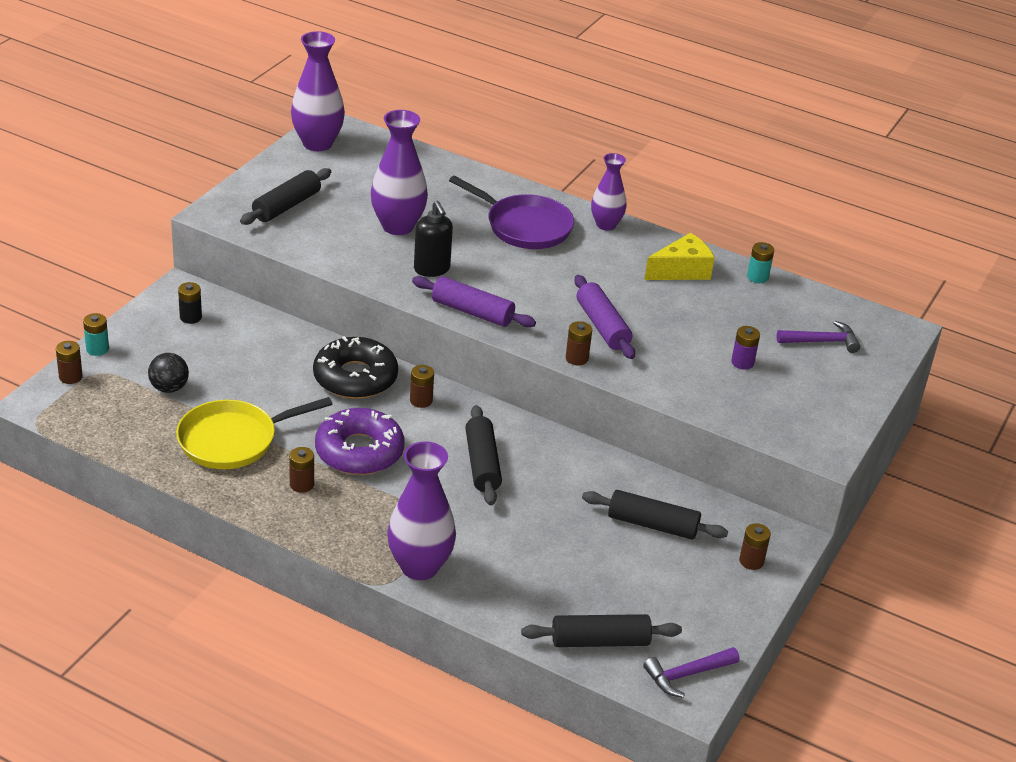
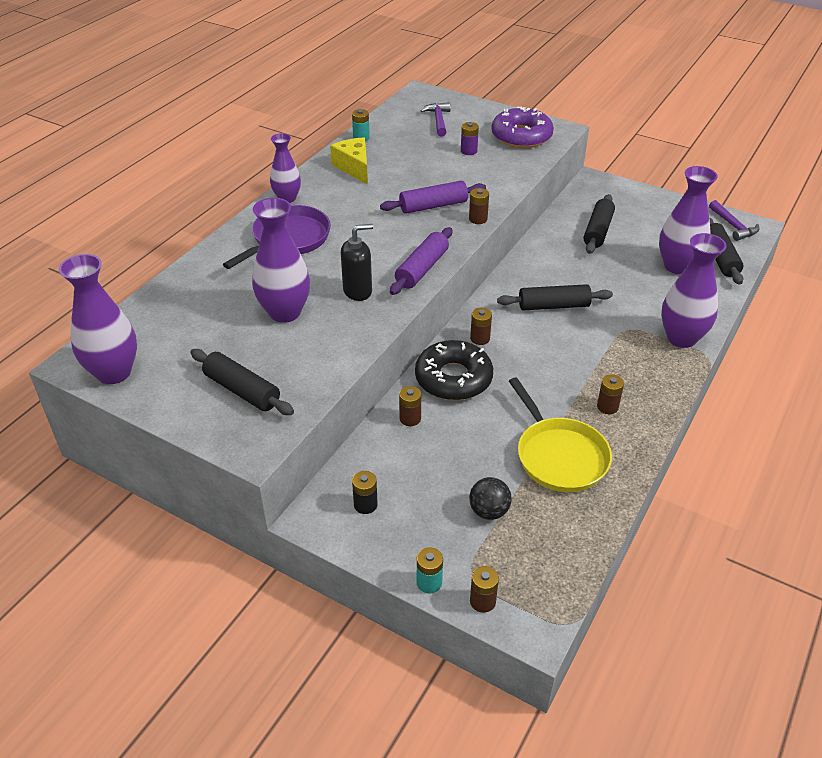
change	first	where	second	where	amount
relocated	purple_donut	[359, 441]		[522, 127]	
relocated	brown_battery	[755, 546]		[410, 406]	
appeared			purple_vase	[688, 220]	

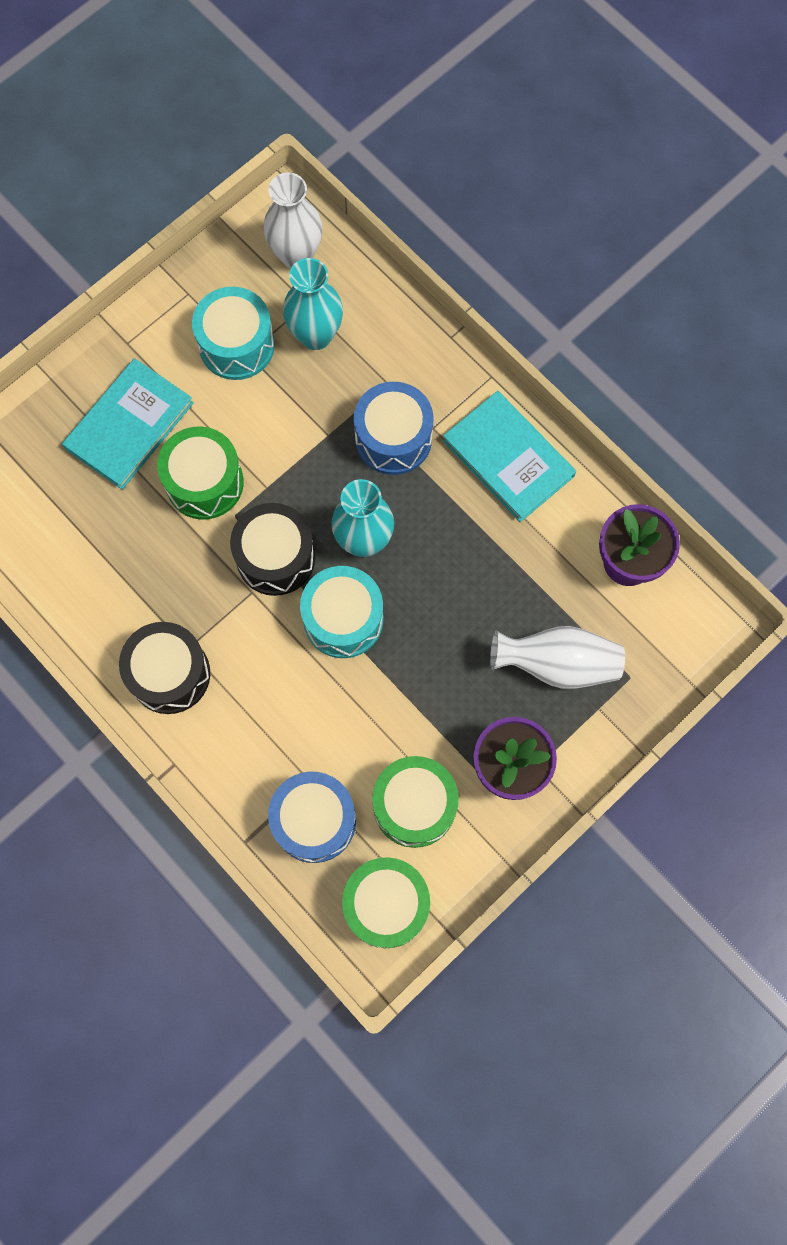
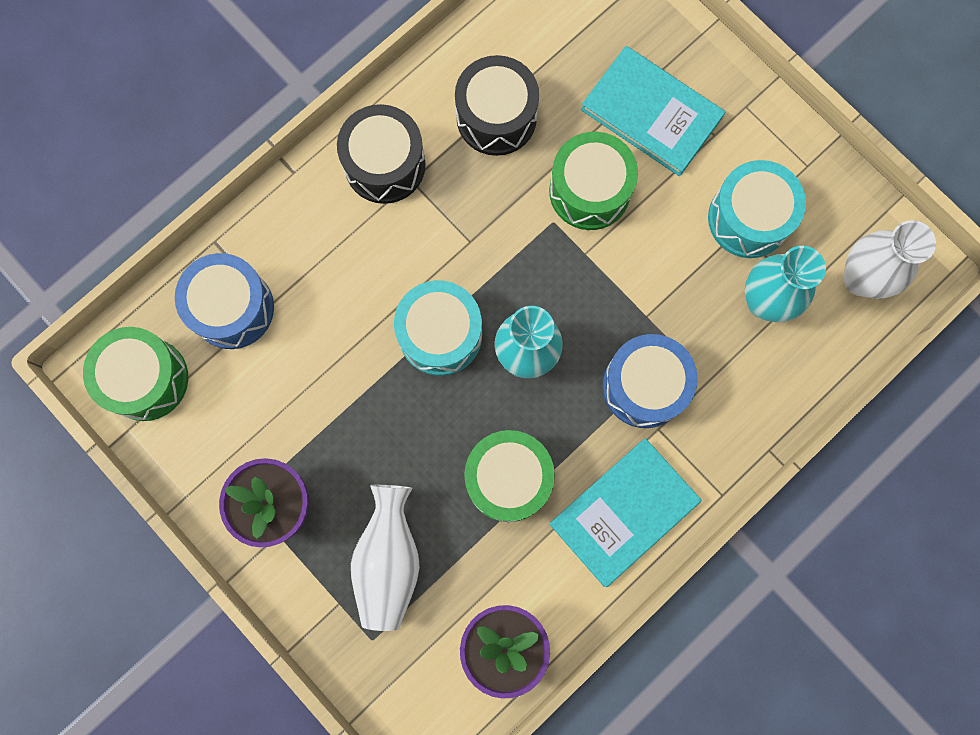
change	first	where	second	where	amount
relocated	black_drum	[272, 549]		[497, 105]	
relocated	green_drum	[415, 802]		[509, 476]	

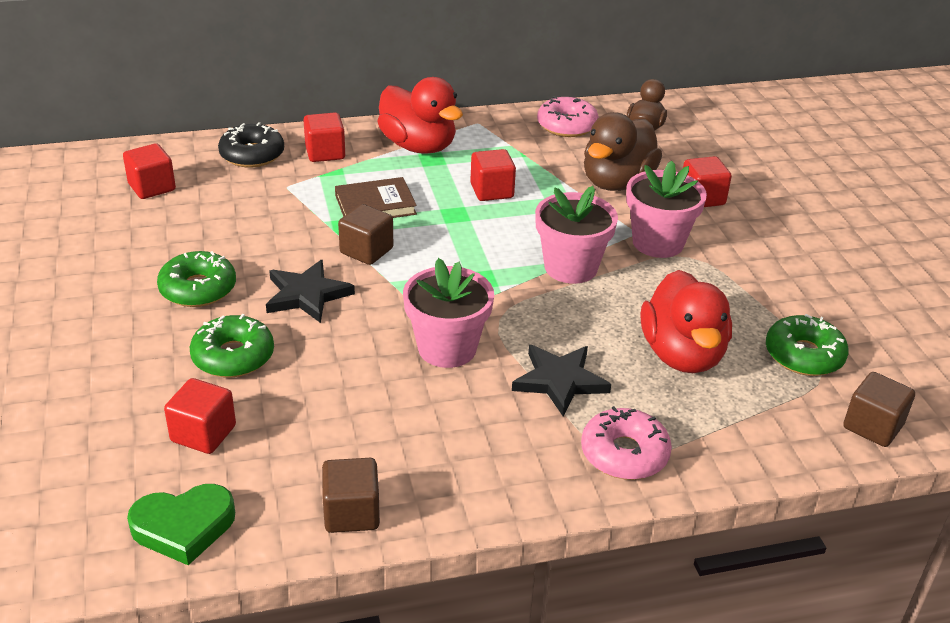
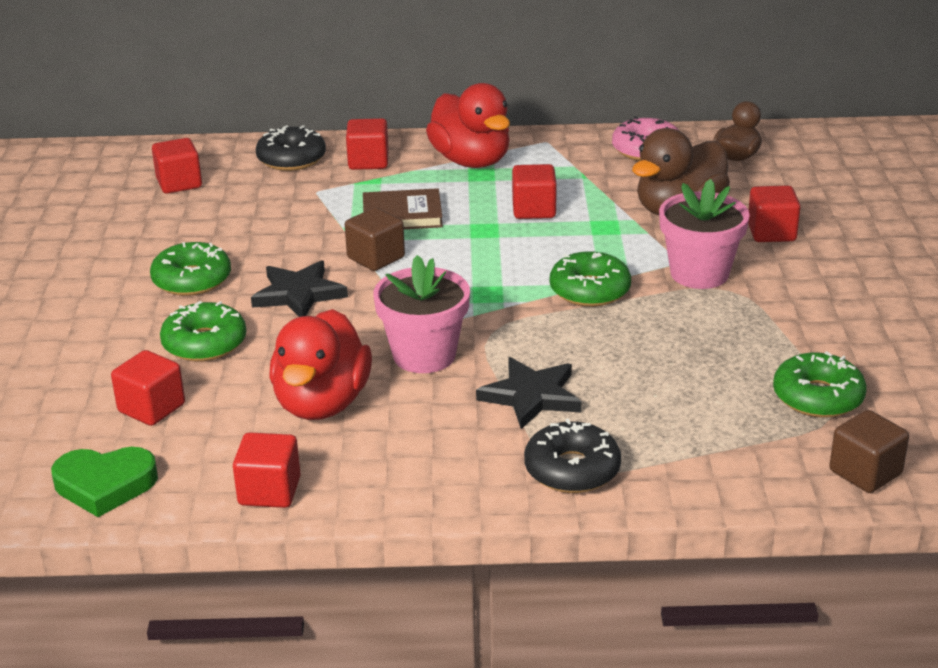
change	first	where	second	where	amount
colour	brown_cube	[351, 495]	red_cube	[267, 470]	
exchanged	pink_flower_pot	[576, 235]	green_donut	[590, 279]	
colour	pink_donut	[626, 443]	black_donut	[572, 455]	
relocated	red_duck	[686, 321]		[320, 364]	

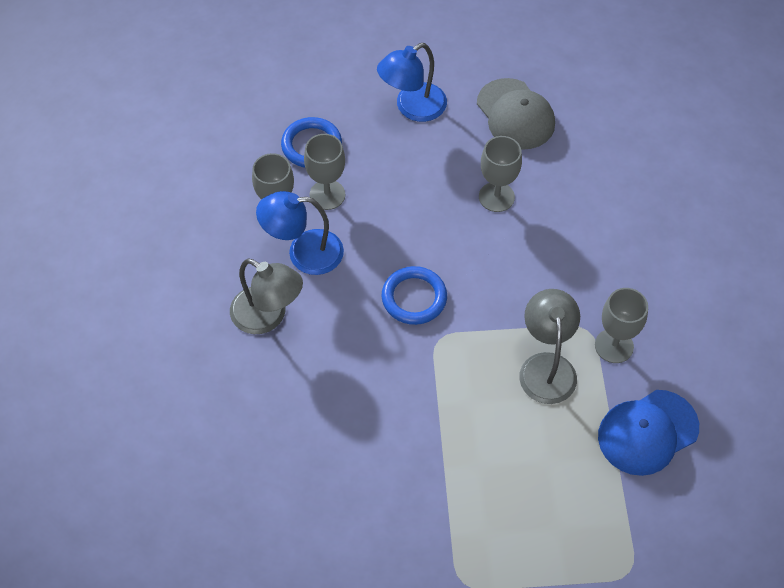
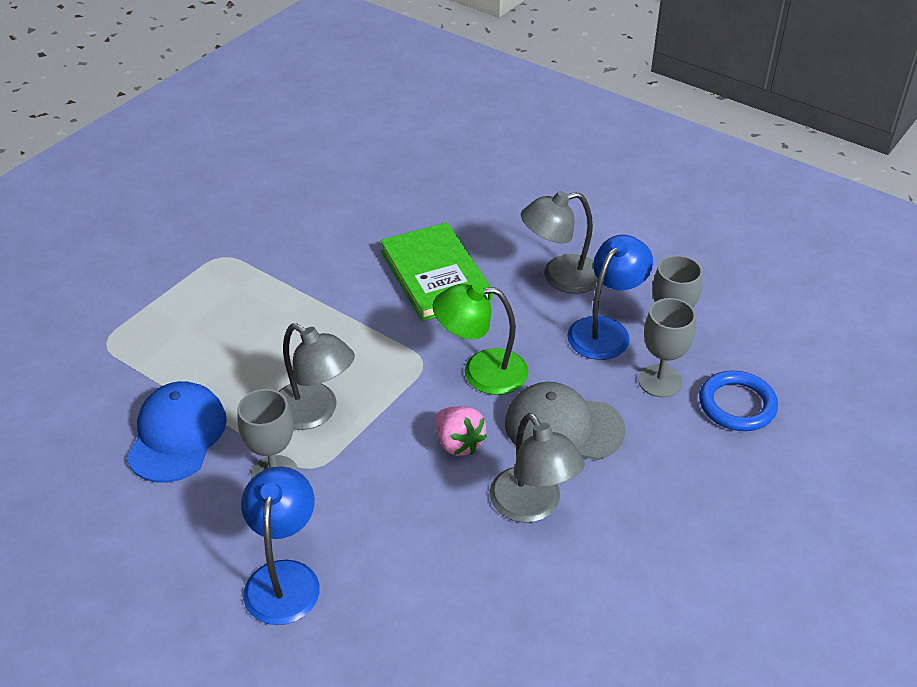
change	first	where	second	where	amount
relocated	blue_lamp	[412, 82]		[280, 545]	
exchanged	blue_ring	[414, 295]	green_lamp	[481, 338]	
relocated	grey_cap	[516, 114]		[565, 421]	
exchanged	grey_goblet	[500, 174]	grey_lamp	[537, 468]	
appeared			green_book	[436, 271]	
appeared			pink_strawberry	[461, 431]	

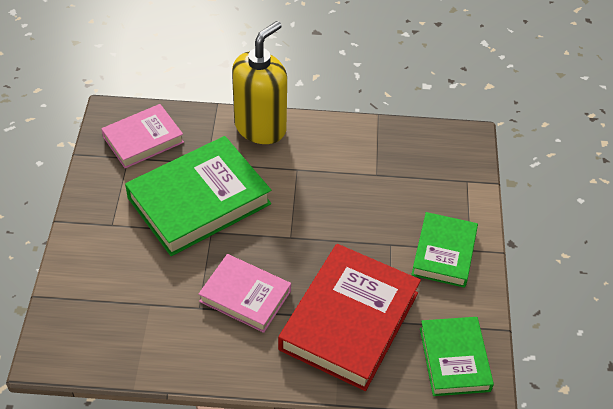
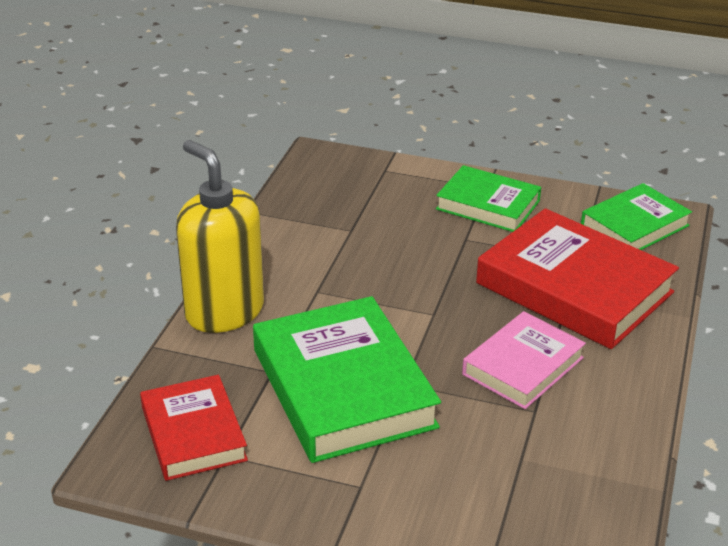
change	first	where	second	where	amount
colour	pink_book	[142, 136]	red_book	[194, 428]	
spun	green_book	[457, 356]		[636, 216]	45 degrees counterclockwise

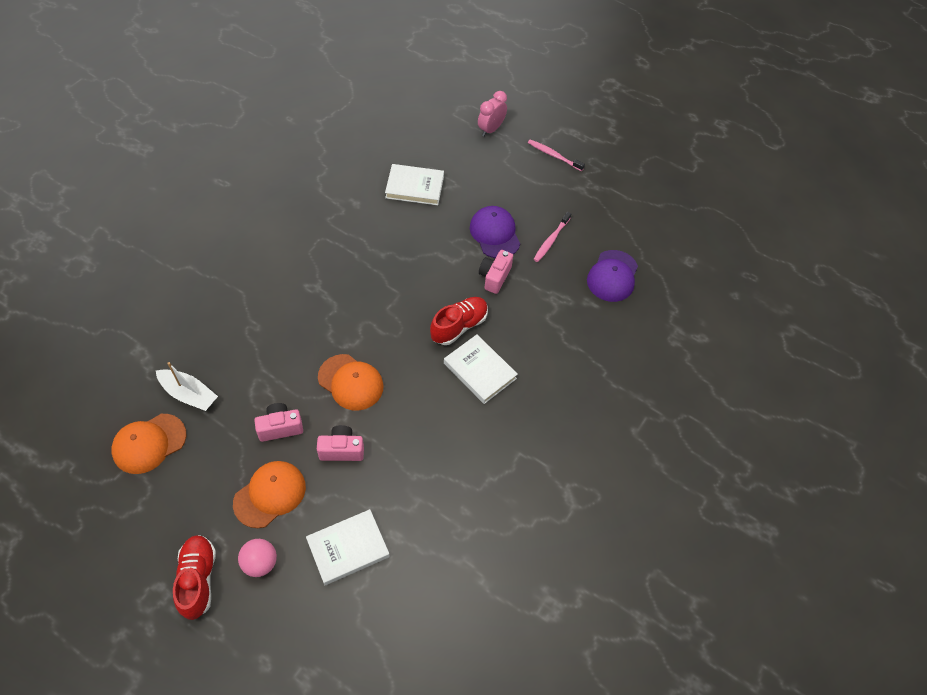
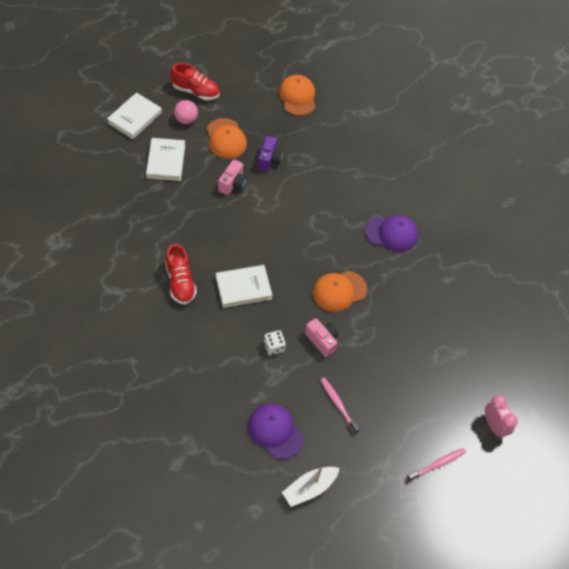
change	first	where	second	where	amount
relocated	white_boat	[187, 386]		[311, 487]	
colour	pink_camera	[278, 422]	purple_camera	[270, 153]	
relocated	orange_cap	[350, 382]		[340, 291]	
relocated	white_book	[414, 184]		[134, 115]	
relocated	red_shoe	[459, 321]		[181, 274]	
relocated	purple_cap	[495, 232]		[391, 233]	
appeared			white_dice	[275, 342]	

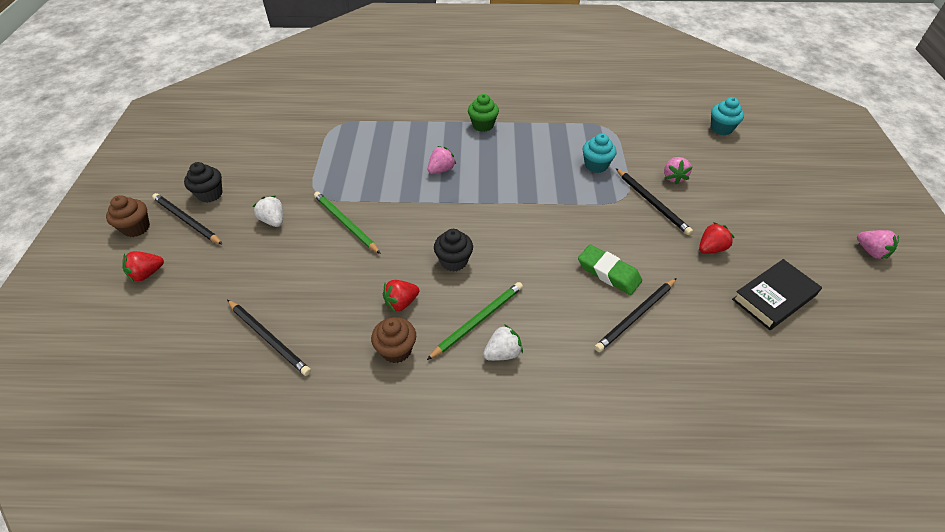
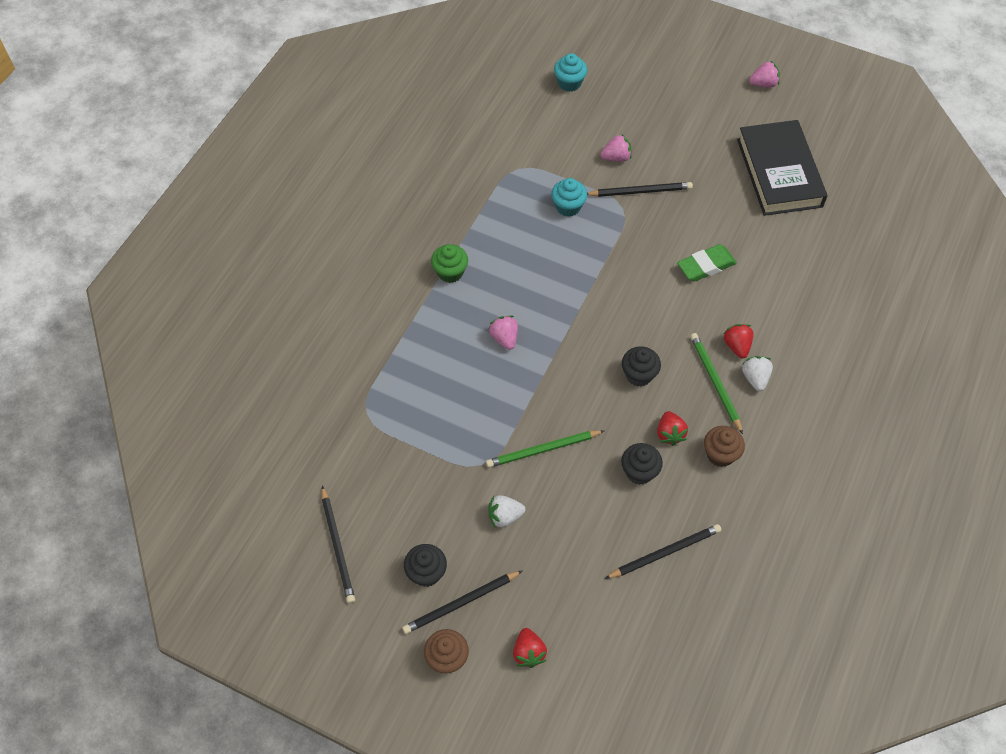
change	first	where	second	where	amount
relocated	black_pencil	[635, 315]		[338, 545]	
spun	pink_strawberry	[678, 170]		[616, 148]	45 degrees counterclockwise
relocated	red_strawberry	[717, 238]		[738, 341]	
size	black_book	[777, 294]		[782, 168]	x1.56
appeared			black_cupcake	[642, 464]	

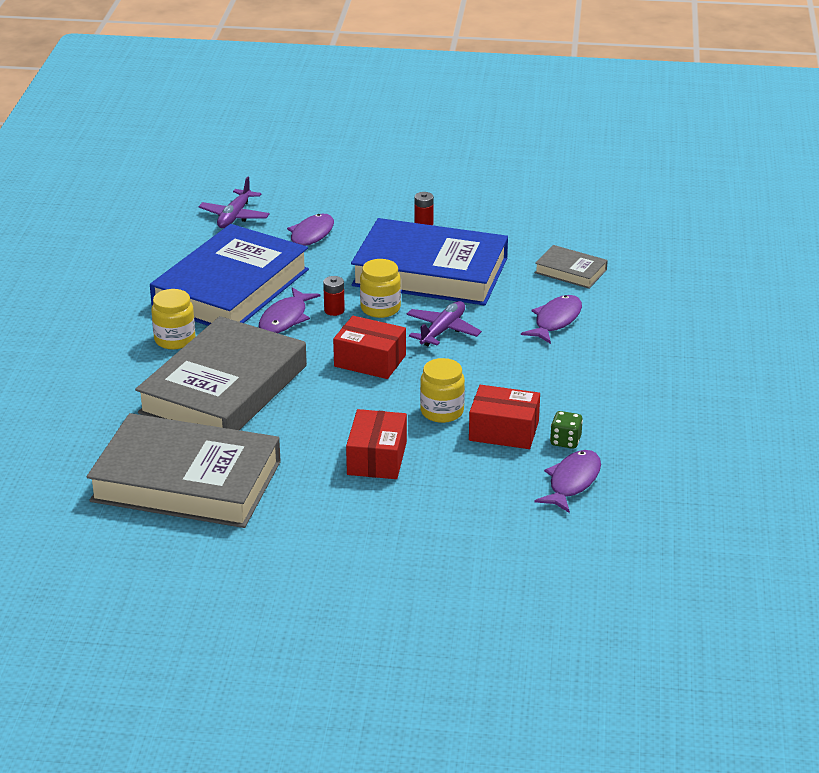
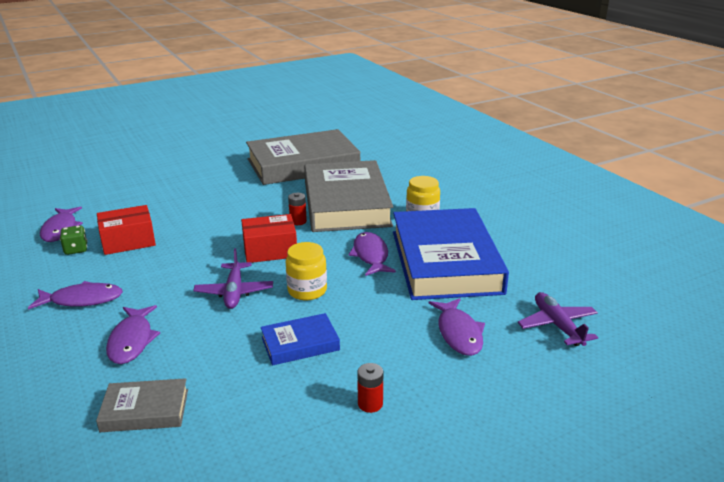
change	first	where	second	where	amount
relocated	red_battery	[334, 296]		[297, 209]	
missing	red_box	[376, 444]			
size	blue_book	[429, 261]		[300, 339]	x0.44
missing	yellow_jar	[442, 390]			
appeared			purple_fish	[75, 295]	

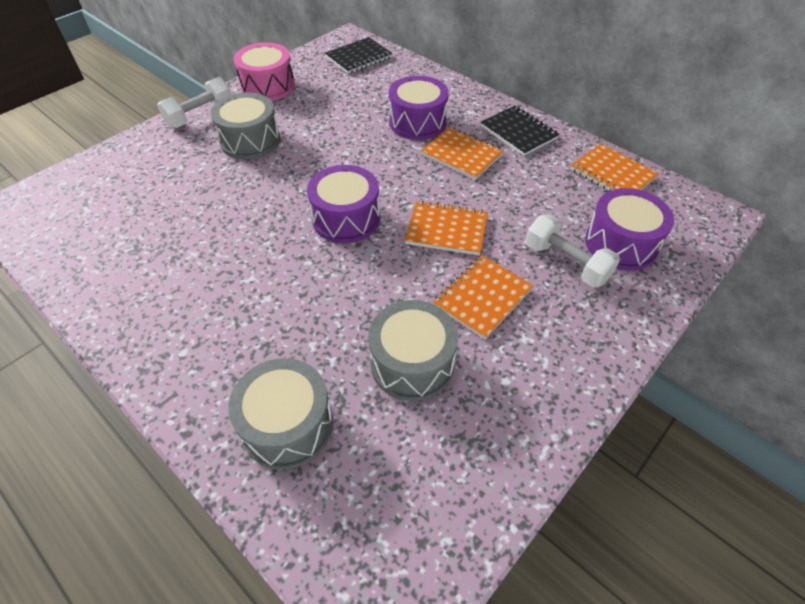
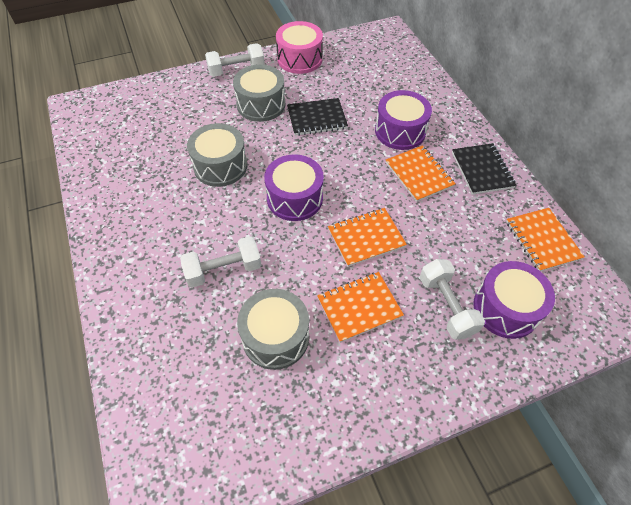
change	first	where	second	where	amount
relocated	grey_drum	[280, 414]		[217, 155]	
relocated	black_notebook	[359, 55]		[317, 117]	
spun	orange_notebook	[446, 228]		[367, 237]	60 degrees counterclockwise
appeared			white_dumbbell	[220, 262]	

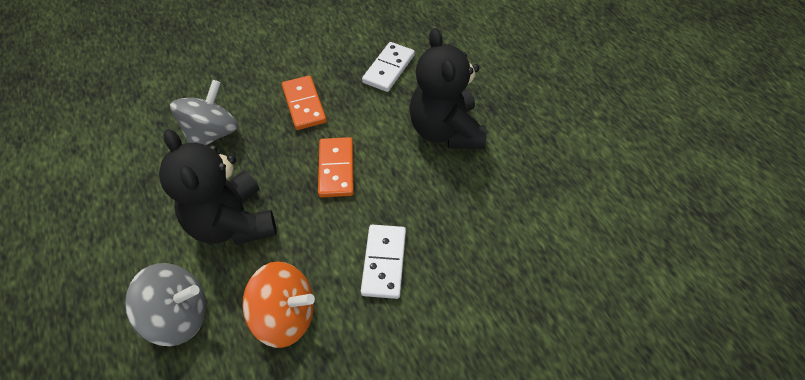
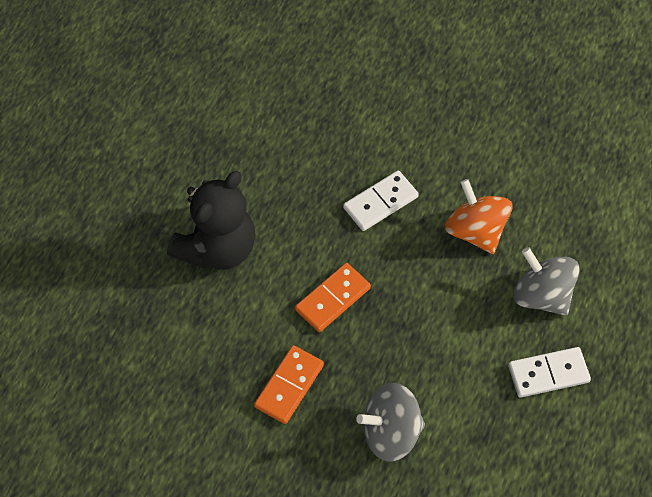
change	first	where	second	where	amount
missing	black_teddy_bear	[218, 187]			
relocated	white_domino	[388, 67]		[549, 372]	

